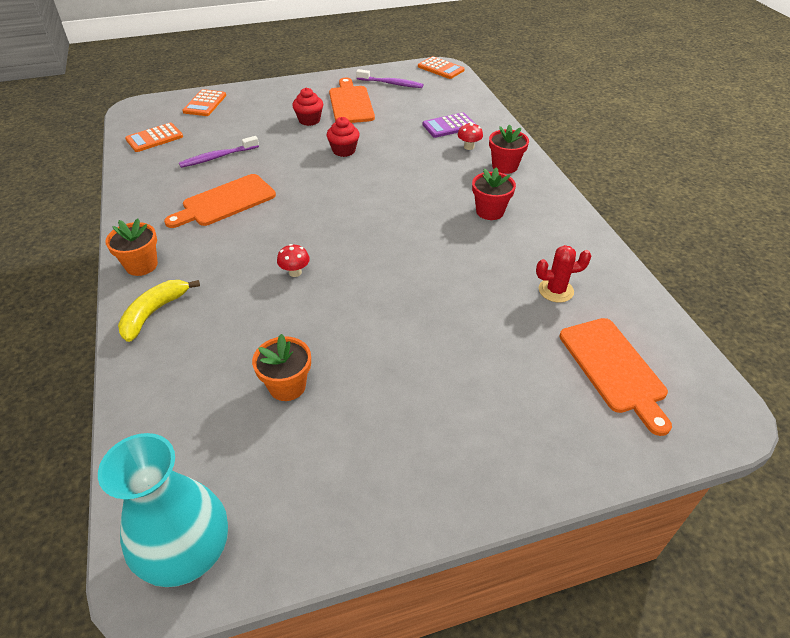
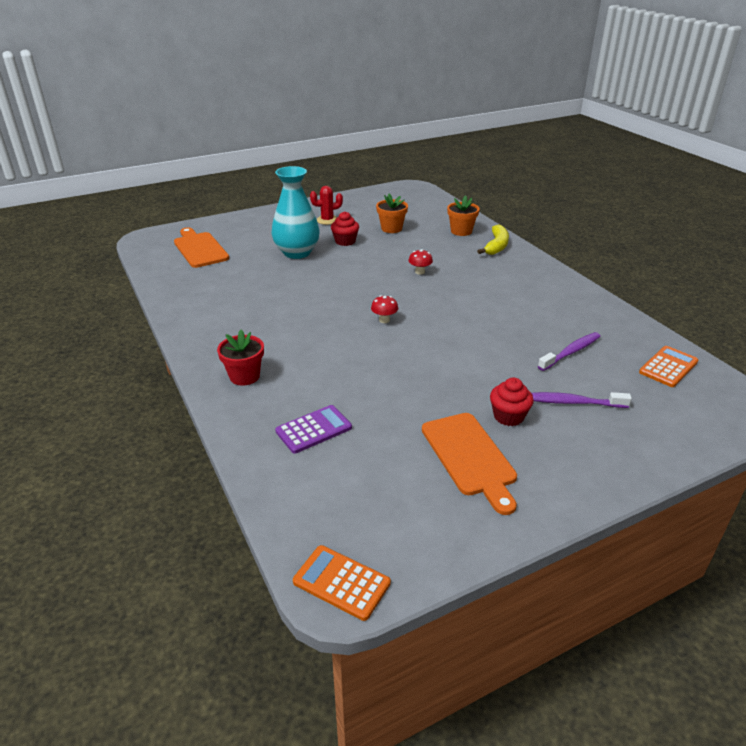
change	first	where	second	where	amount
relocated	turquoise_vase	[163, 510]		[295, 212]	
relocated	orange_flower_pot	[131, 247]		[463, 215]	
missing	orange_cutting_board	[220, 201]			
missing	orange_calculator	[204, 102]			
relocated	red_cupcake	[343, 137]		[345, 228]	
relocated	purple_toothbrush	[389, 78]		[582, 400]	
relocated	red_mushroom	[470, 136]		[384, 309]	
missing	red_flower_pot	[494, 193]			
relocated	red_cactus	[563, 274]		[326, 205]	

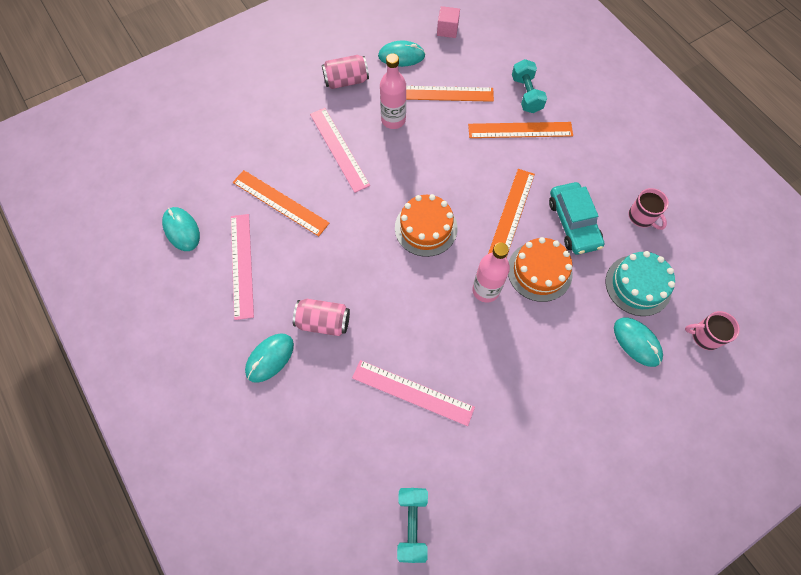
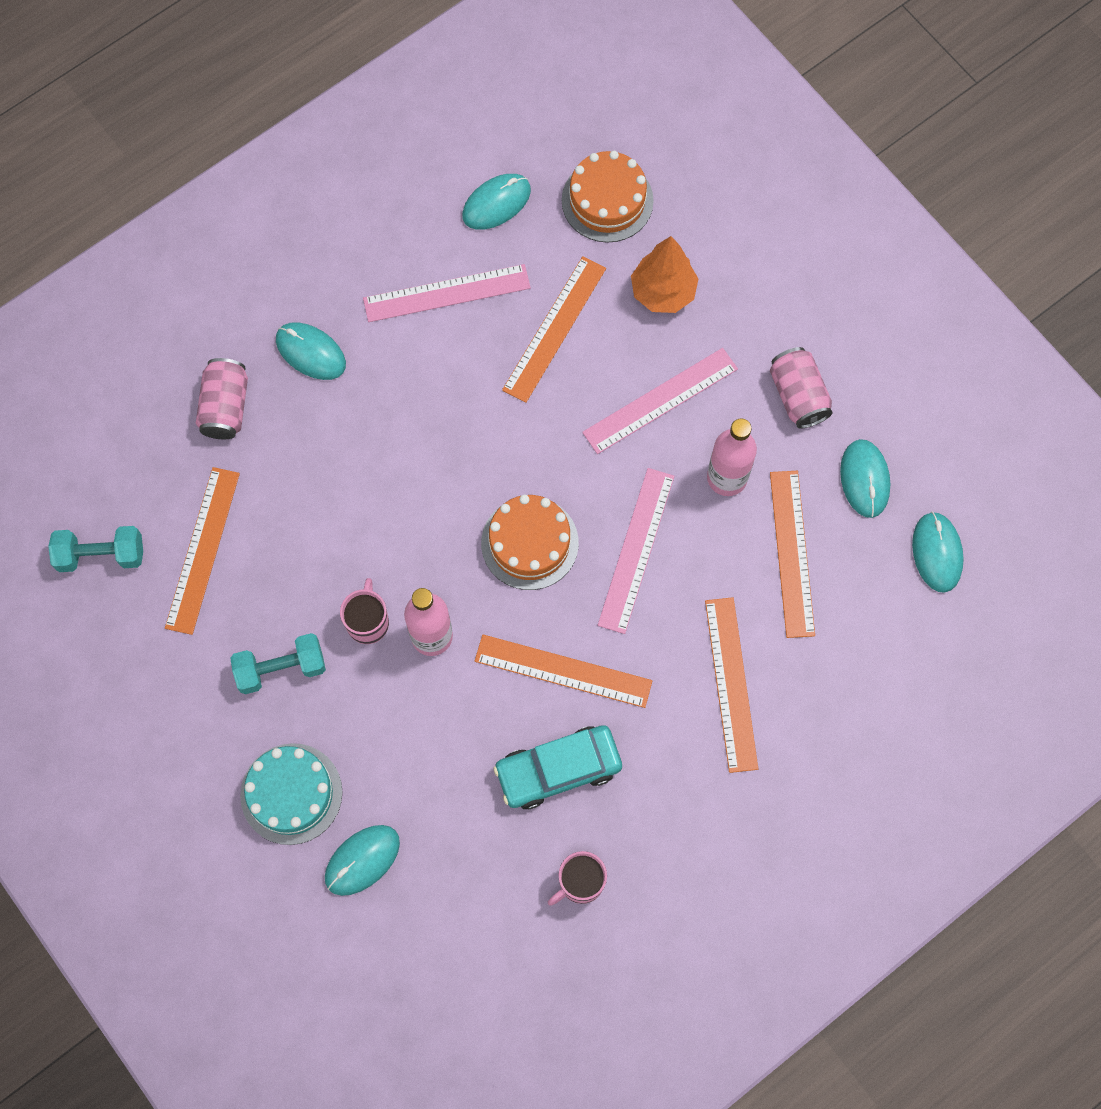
change	first	where	second	where	amount
relocated	pink_can	[321, 317]		[222, 398]	
relocated	pink_ruler	[413, 393]		[636, 551]	
exchanged	pink_cube	[448, 22]	turquoise_mouse	[938, 552]	
relocated	orange_cake	[540, 269]		[608, 197]	
relocated	turquoise_dumbbell	[529, 86]		[278, 663]	
relocated	turquoise_cake	[640, 283]		[291, 794]	
relocated	pink_mug	[712, 330]		[364, 611]	
appeared			orange_ruler	[202, 551]	
appeared			orange_tree	[665, 274]	

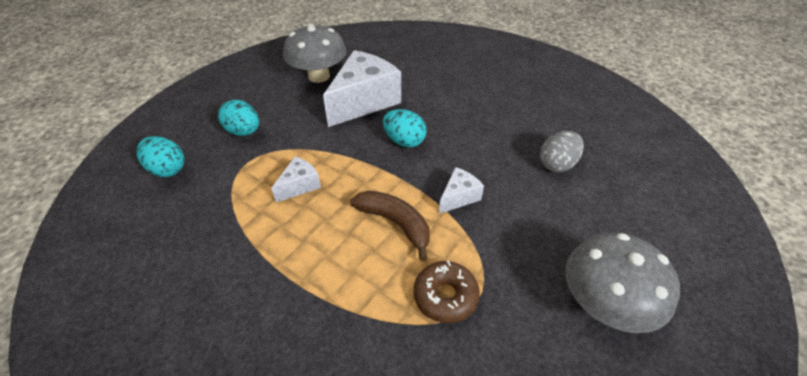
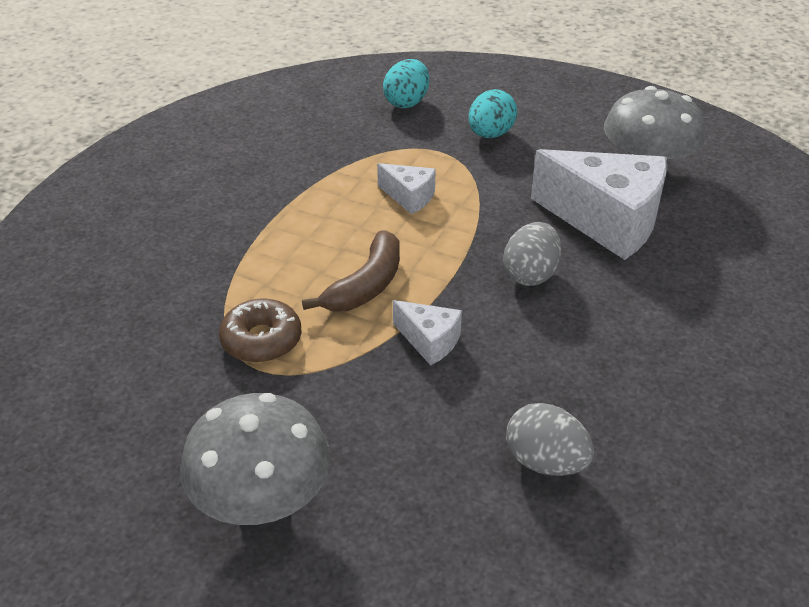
change	first	where	second	where	amount
colour	turquoise_egg	[405, 128]	grey_egg	[532, 254]	

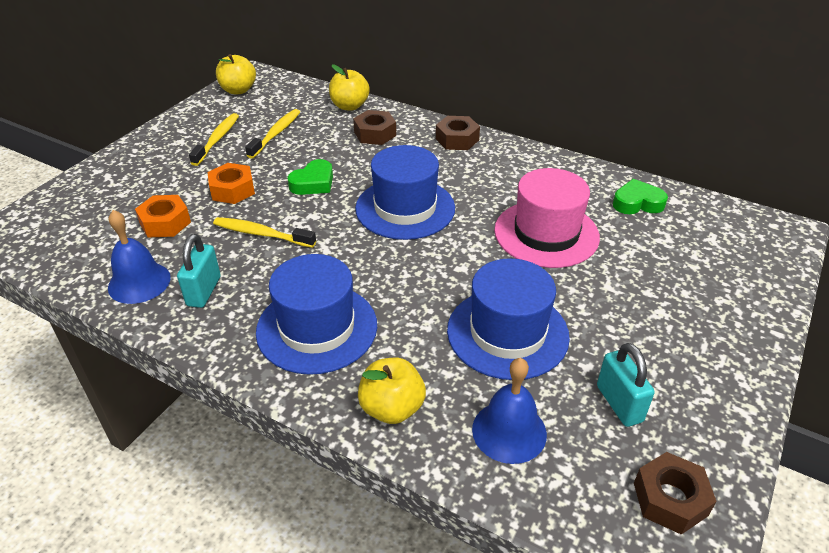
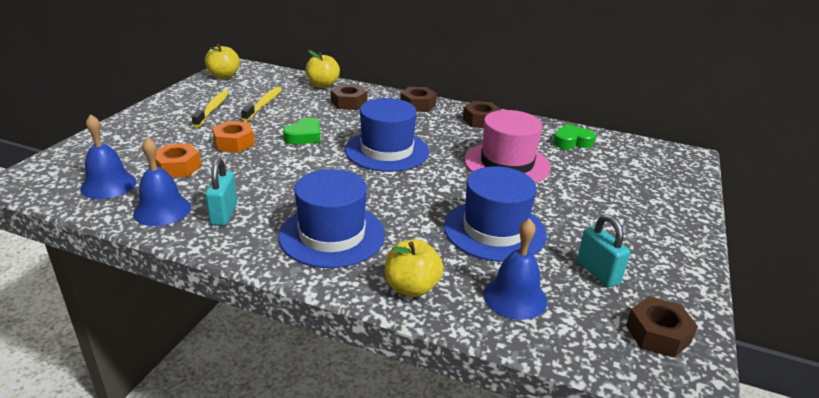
change	first	where	second	where	amount
missing	yellow_toothbrush	[264, 232]			
appeared			blue_bell	[108, 156]	
appeared			brown_nut	[482, 114]	

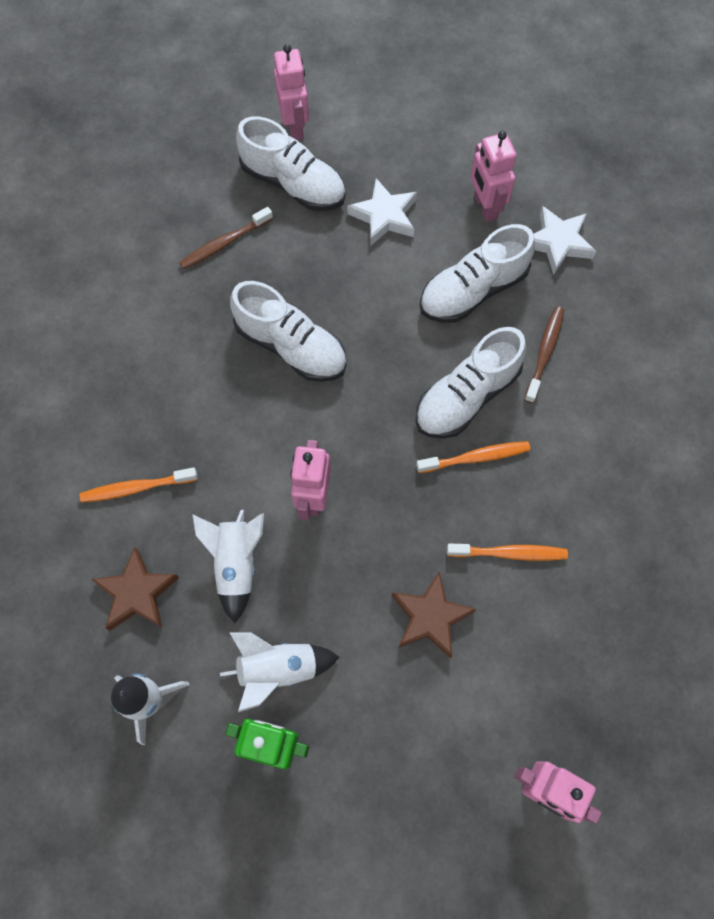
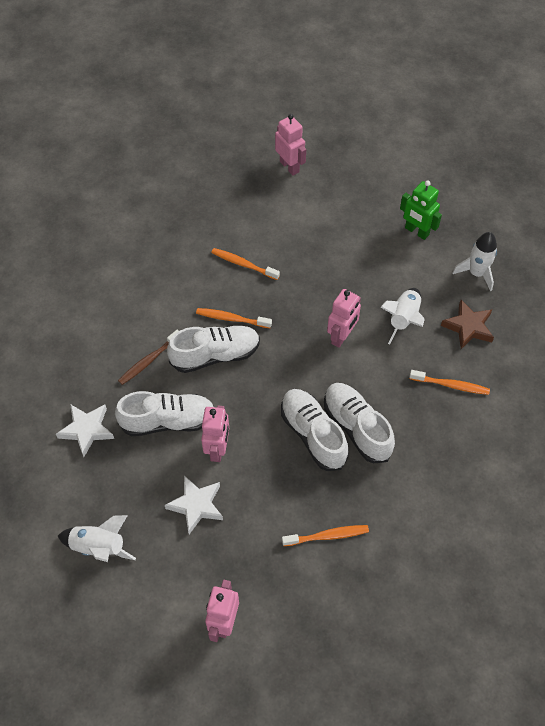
change	first	where	second	where	amount
colour	brown_toothbrush	[226, 238]	orange_toothbrush	[325, 535]	
relocated	white_rocket	[279, 672]		[97, 538]	
relocated	white_shoe	[291, 163]		[359, 423]	
missing	brown_star	[434, 614]			
relocated	pink_robot	[493, 176]		[215, 433]	

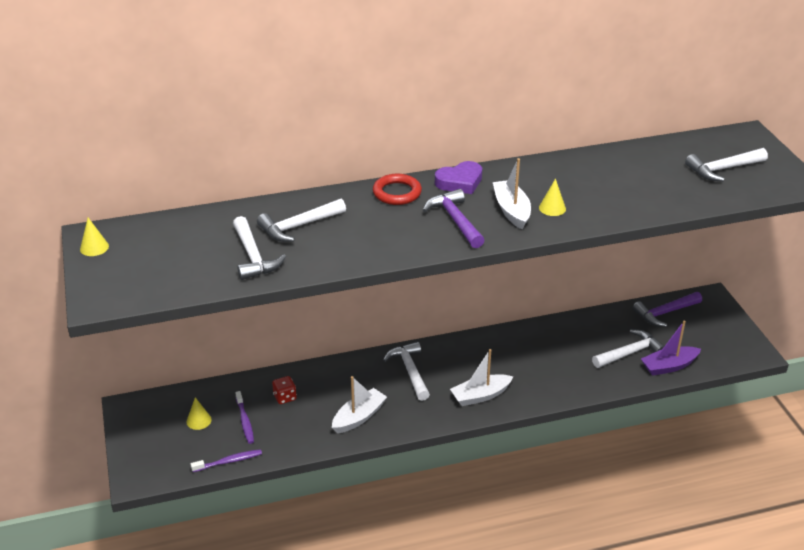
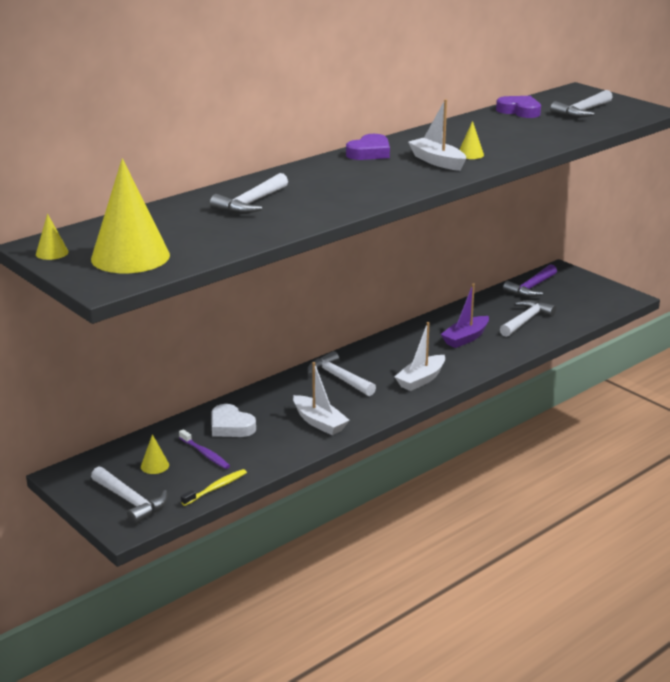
change	first	where	second	where	amount
colour	purple_toothbrush	[226, 460]	yellow_toothbrush	[214, 487]	
relocated	white_hammer	[259, 248]		[129, 496]	
exchanged	red_dice	[284, 390]	white_heart	[233, 420]	
spun	white_boat	[359, 404]		[321, 398]	120 degrees clockwise
missing	red_ring	[397, 189]			
missing	purple_hammer	[454, 218]			
relocated	purple_boat	[671, 348]		[465, 315]	
appeared			yellow_cone	[130, 216]	
appeared			purple_heart	[518, 107]	

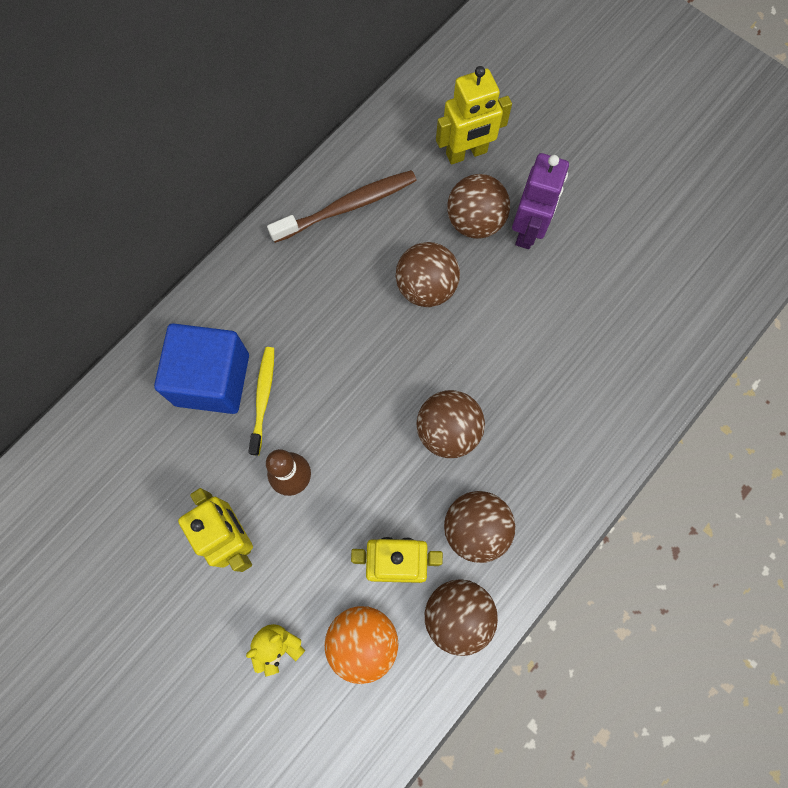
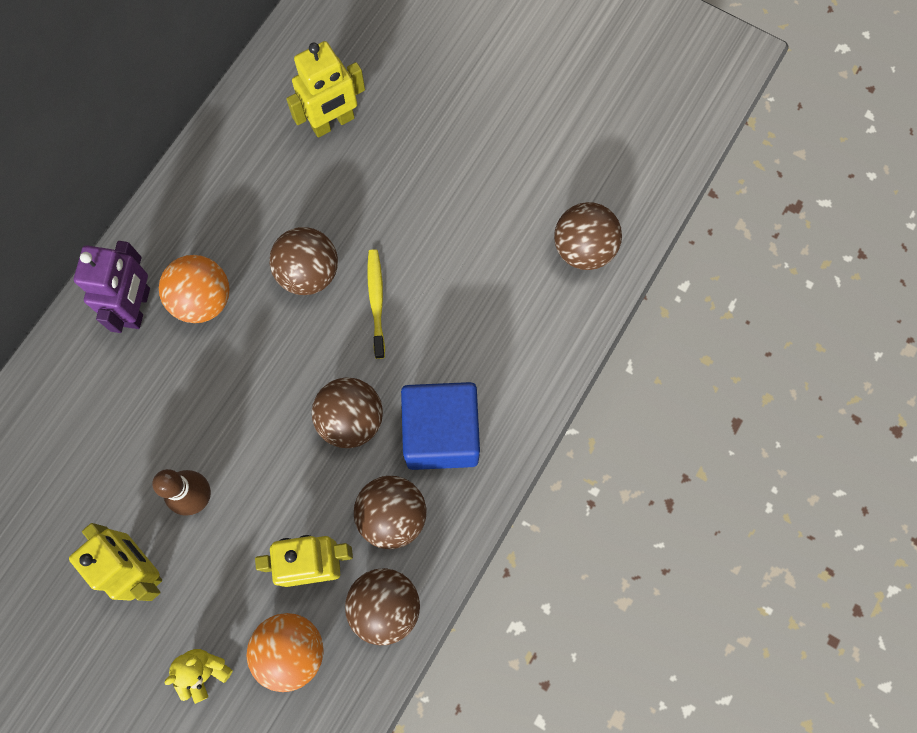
change	first	where	second	where	amount
relocated	blue_cube	[201, 368]		[440, 426]	
relocated	yellow_toothbrush	[261, 401]		[376, 304]	
missing	brown_toothbrush	[342, 206]			
relocated	brown_ball	[478, 206]		[588, 236]	
relocated	purple_robot	[540, 201]		[112, 287]	
appeared			orange_ball	[194, 289]	

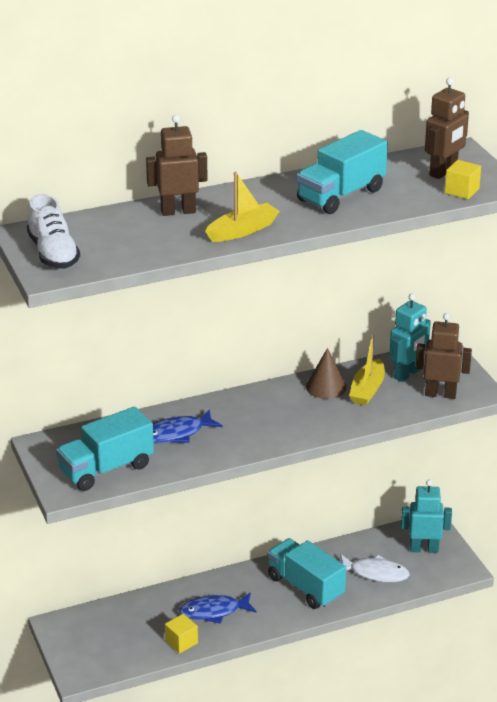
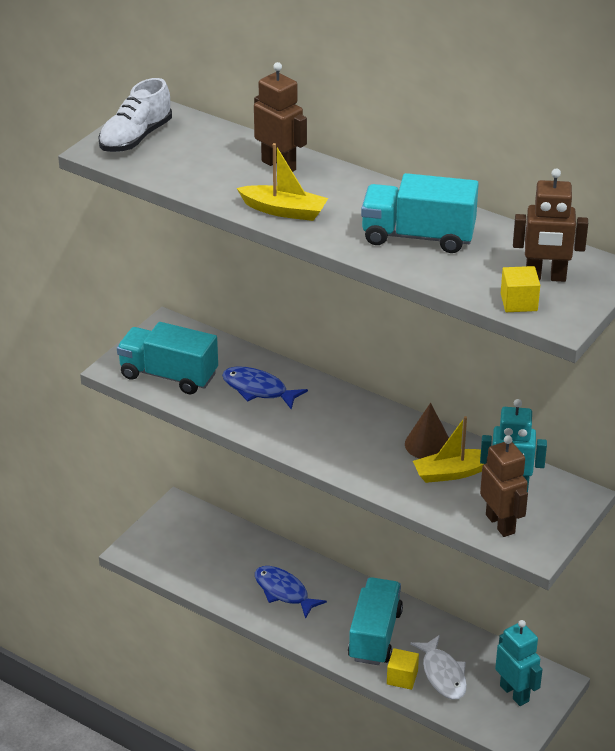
change	first	where	second	where	amount
relocated	yellow_cube	[181, 633]		[403, 669]	

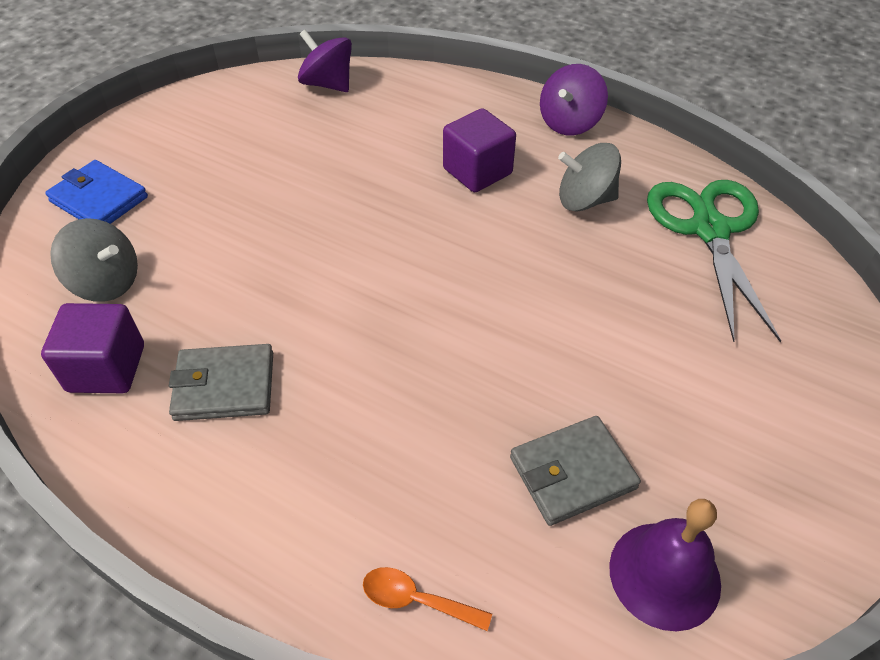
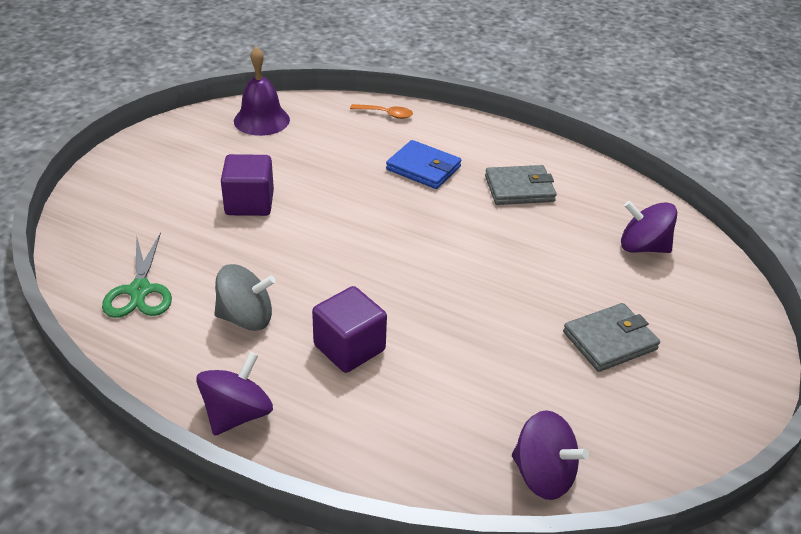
change	first	where	second	where	amount
relocated	purple_cube	[92, 348]		[247, 185]	
relocated	blue_wallet	[96, 192]		[423, 164]	
colour	grey_spinning_top	[94, 260]	purple_spinning_top	[649, 227]	
relocated	grey_wallet	[575, 471]		[611, 337]	
size	green_scissors	[714, 261]		[137, 275]	x0.65

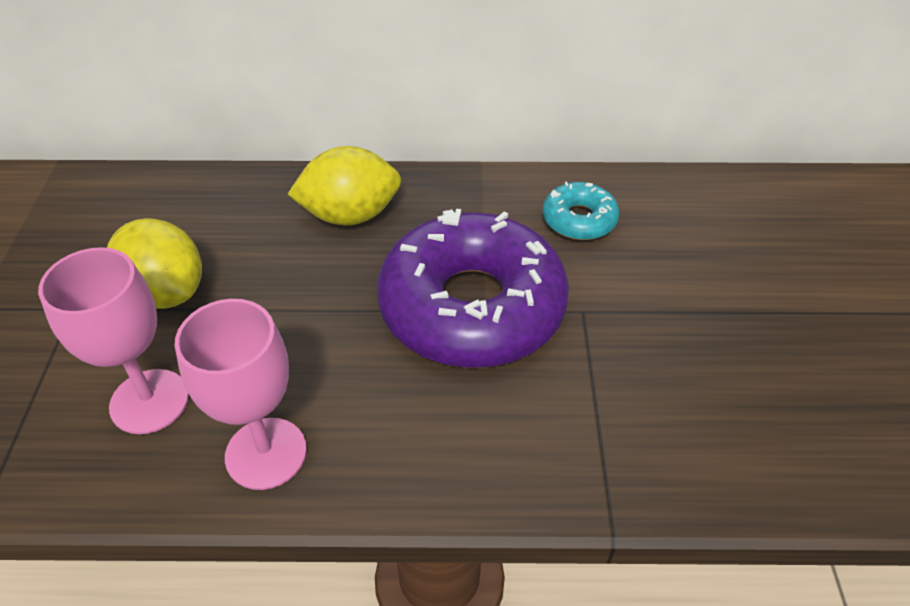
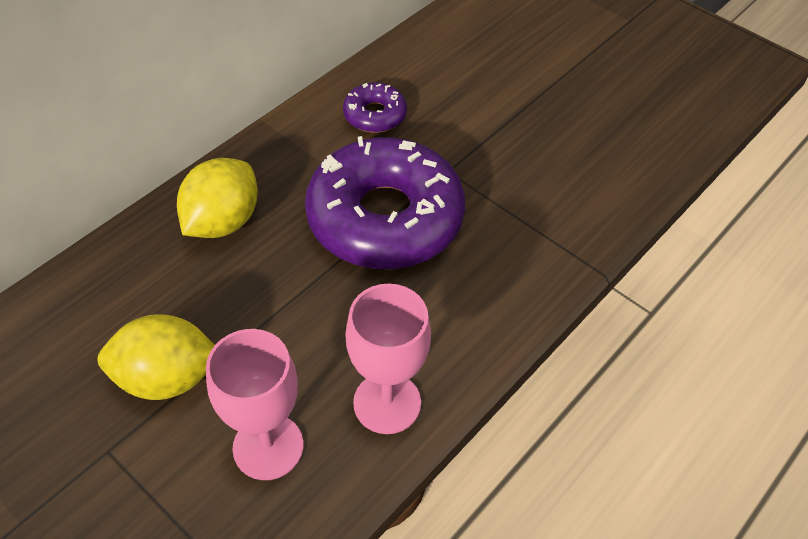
change	first	where	second	where	amount
colour	turquoise_donut	[581, 211]	purple_donut	[375, 107]	

